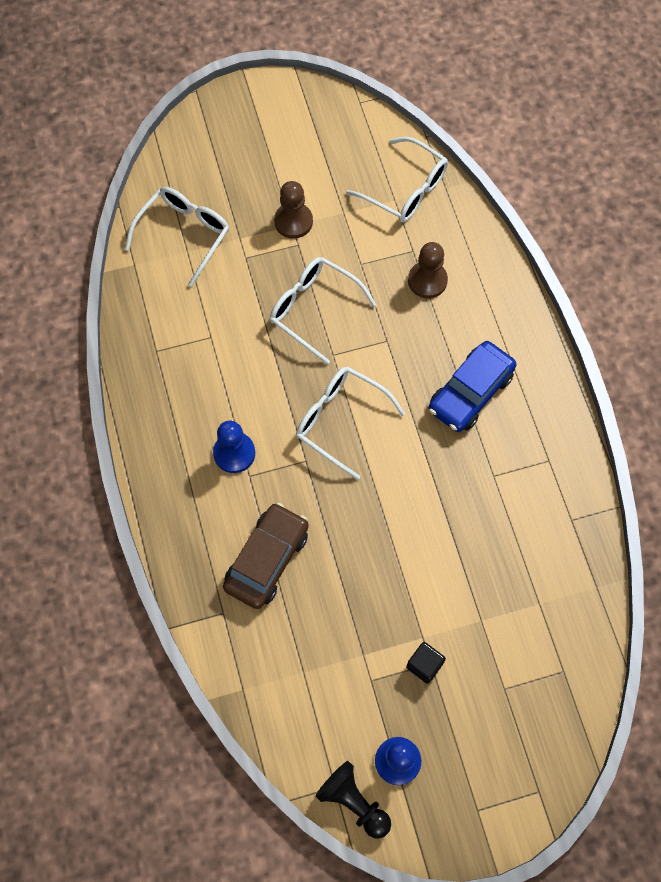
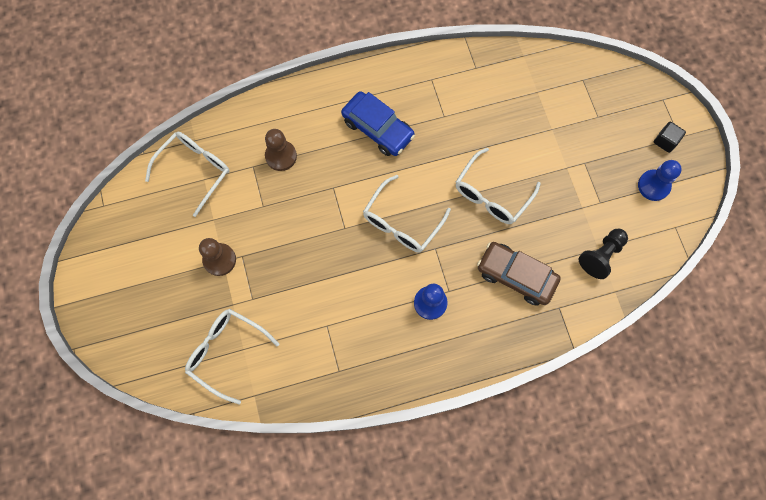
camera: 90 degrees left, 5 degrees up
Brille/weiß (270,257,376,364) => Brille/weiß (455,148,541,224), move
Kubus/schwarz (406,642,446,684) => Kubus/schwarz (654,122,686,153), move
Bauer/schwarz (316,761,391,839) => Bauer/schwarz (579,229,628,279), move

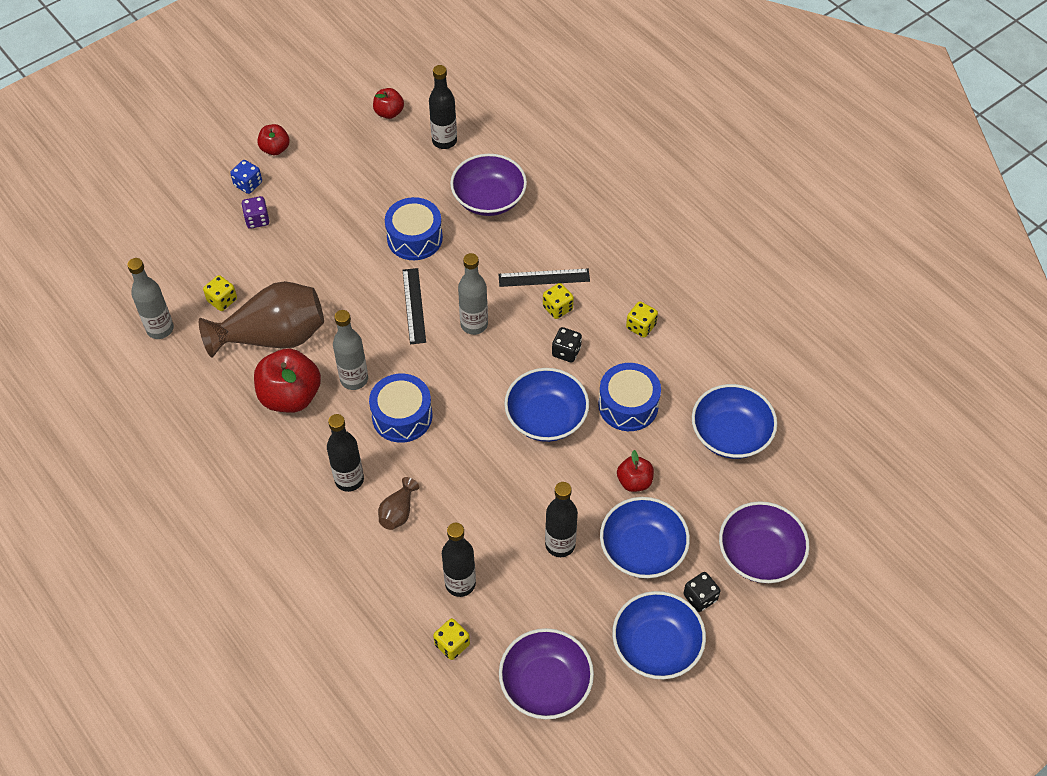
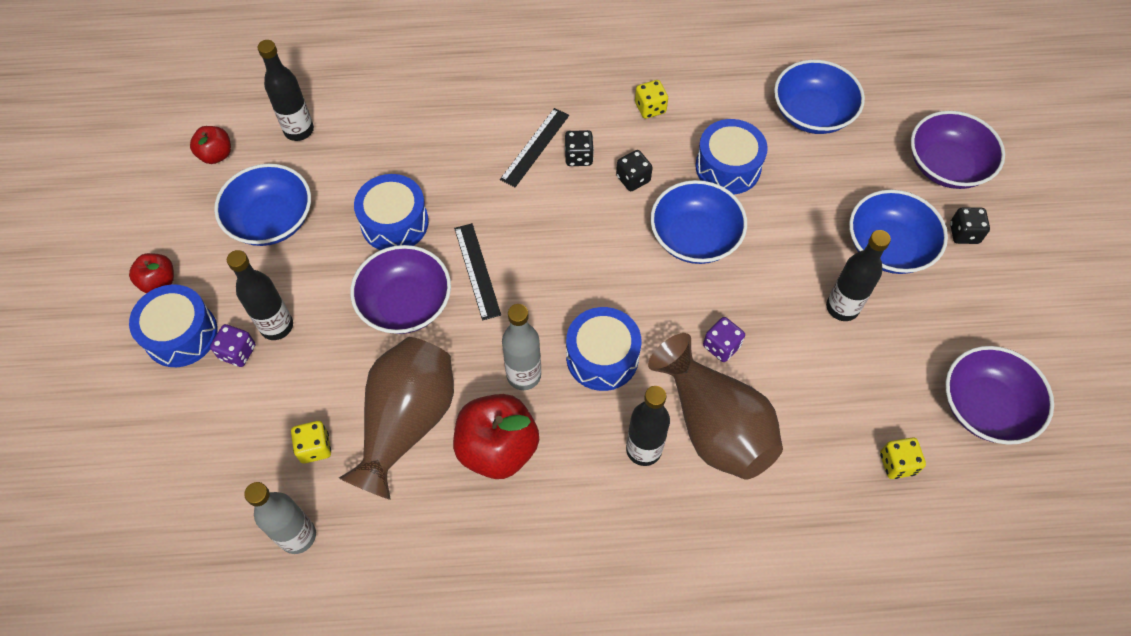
camera: 55 degrees left, 5 degrees up
Schüssel/lila (450,154,527,216) => Schüssel/lila (350,245,451,334), move
Spielwürfel/blau (230,160,262,194) => Trommel/blau (129,285,218,367)
Flasche/grau (458,253,488,335) => nothing
Lineal/schwarz (403,268,426,344) => Lineal/schwarz (454,223,501,321), 45 degrees clockwise
Spielwürfel/gelb (543,283,574,319) => Spielwürfel/schwarz (565,130,594,166)
Apfel/rot (617,450,654,492) => nothing
Vase/braun (378,477,419,530) => Vase/braun (648,333,783,480), x2.29
Flasche/schwarz (442,523,476,597) => Flasche/schwarz (227,250,293,340), move
Schüssel/blau (612,591,706,679) => Schüssel/blau (214,163,311,246), move
nothing => Spielwürfel/lila (703,317,745,362)

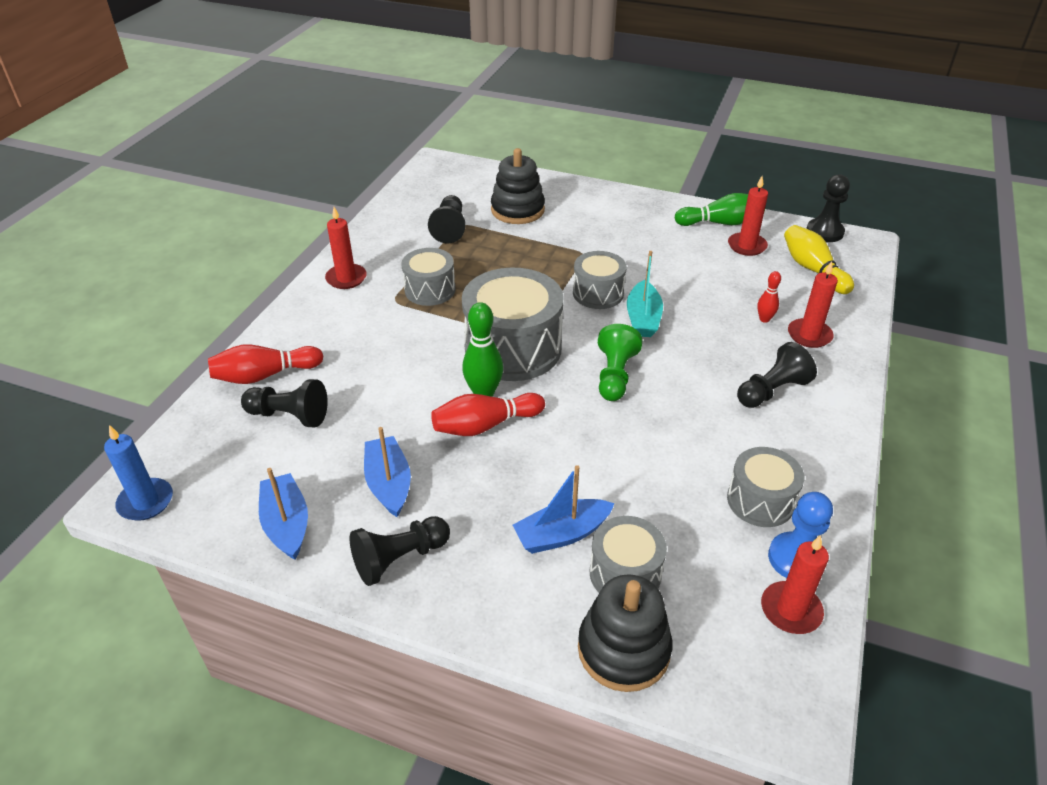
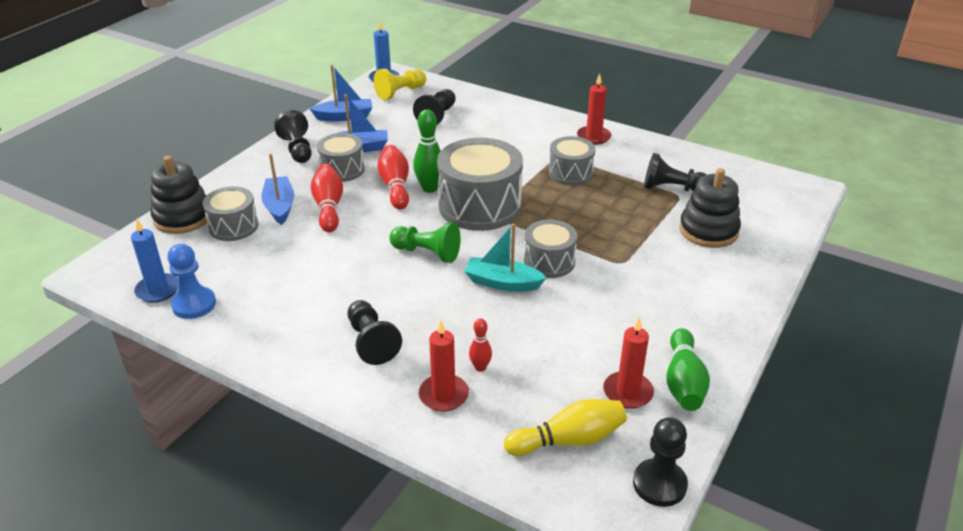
camera: 100 degrees right, 5 degrees down
Bowlingkegel/rot (208,344,323,384) => Bowlingkegel/rot (311,164,343,232), move
Trommel/grau (727,447,804,527) => Trommel/grau (317,133,365,182), move
Kerze/rot (761,535,829,634) => Kerze/blau (131,219,179,303)
nothing => Bauer/gelb (374,69,426,100)

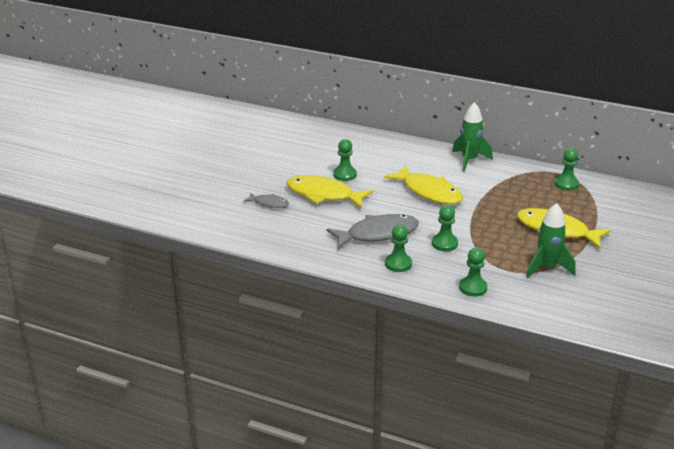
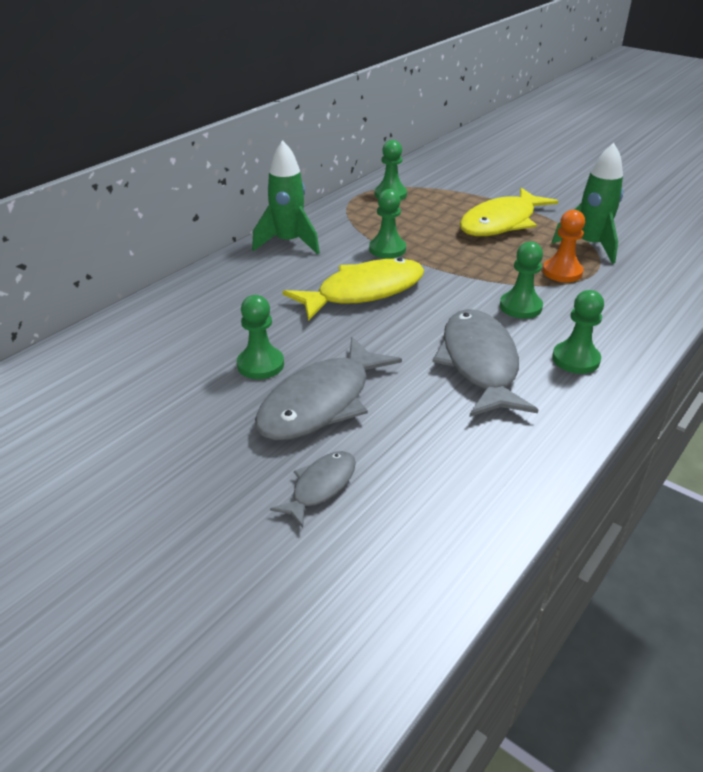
camera: 75 degrees left, 5 degrees up
Fisch/gelb (287,175,373,208) => Fisch/grau (255,337,402,441)
Bauer/grün (459,248,487,297) => Bauer/grün (369,189,406,259), move
nothing => Bauer/orange (543,210,585,282)

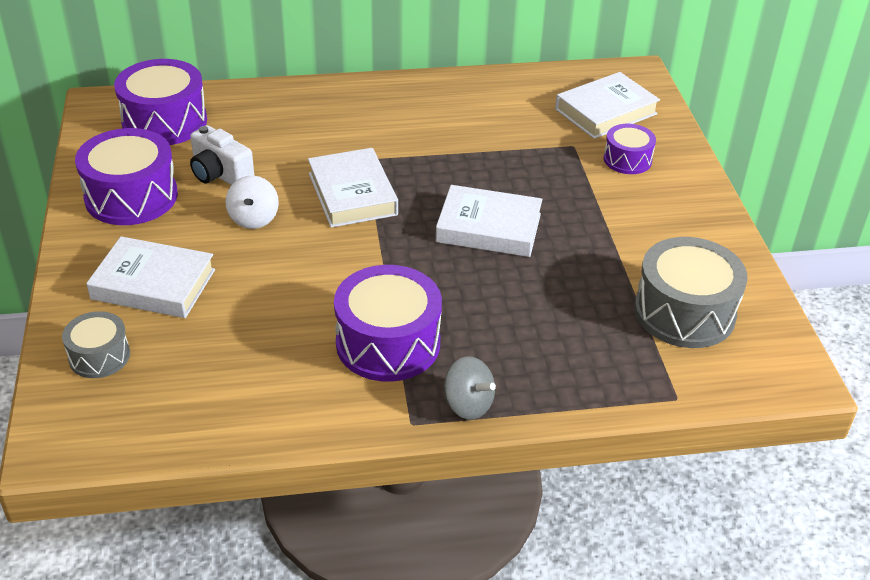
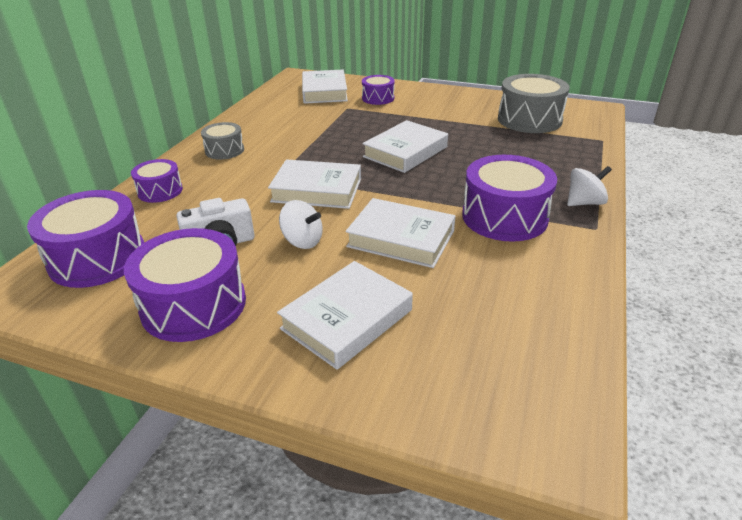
camera: 60 degrees left, 5 degrees down
Trommel/grau (62,311,130,378) => Trommel/grau (201,122,244,160), move
Kreisel/grau (444,356,496,420) => Kreisel/weiß (567,166,612,206)
nothing => Trommel/lila (131,159,183,203)
nothing => Buch/weiß (345,198,455,268)

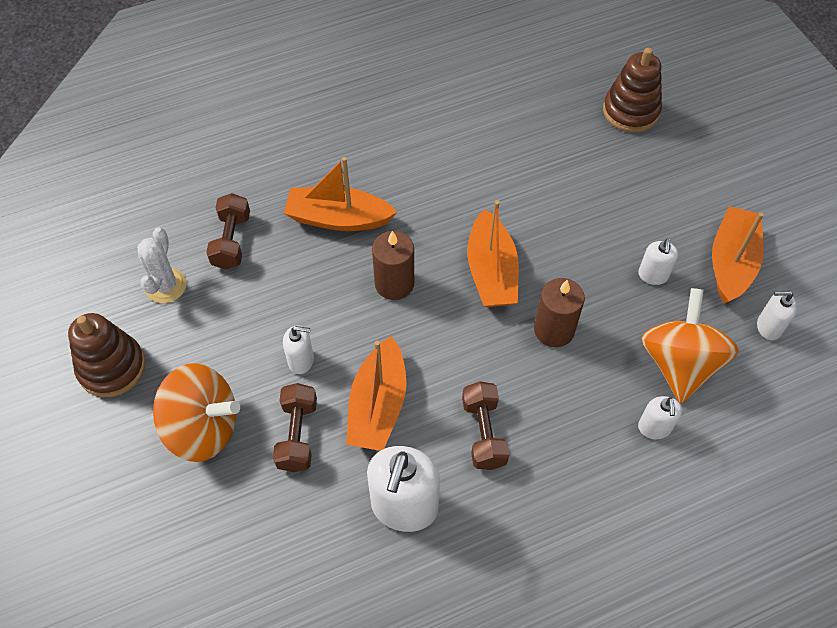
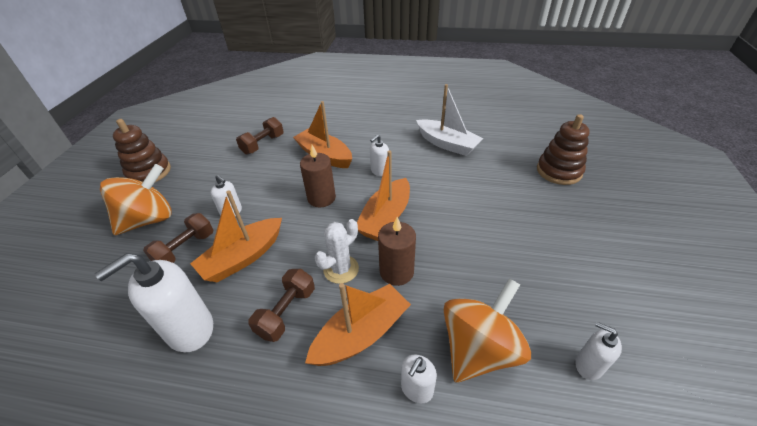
camera: 35 degrees right, 15 degrees down
Boot/orange (712,206,764,304) => Boot/orange (305,283,411,366), move
Kaktus/weiß (137,227,187,303) => Kaktus/weiß (315,219,359,284), move
Seifenspender/weiß (638,238,678,285) => Seifenspender/weiß (370,135,389,176), move
Kreisel/orange (153,363,240,462) => Kreisel/orange (100,164,172,235), 90 degrees counterclockwise
nothing => Boot/weiß (416,84,483,156)

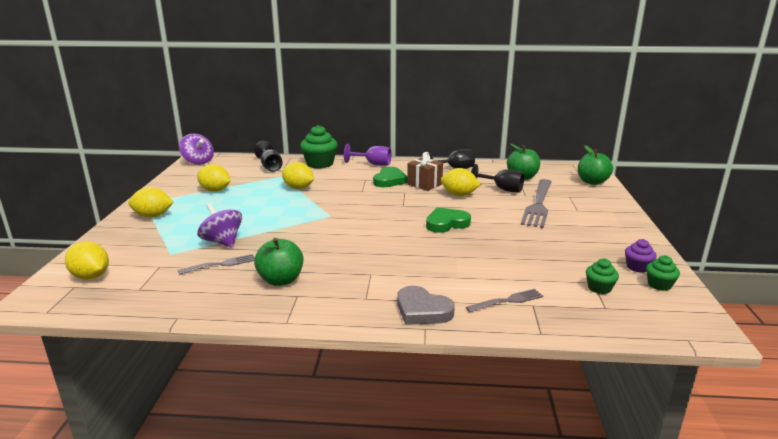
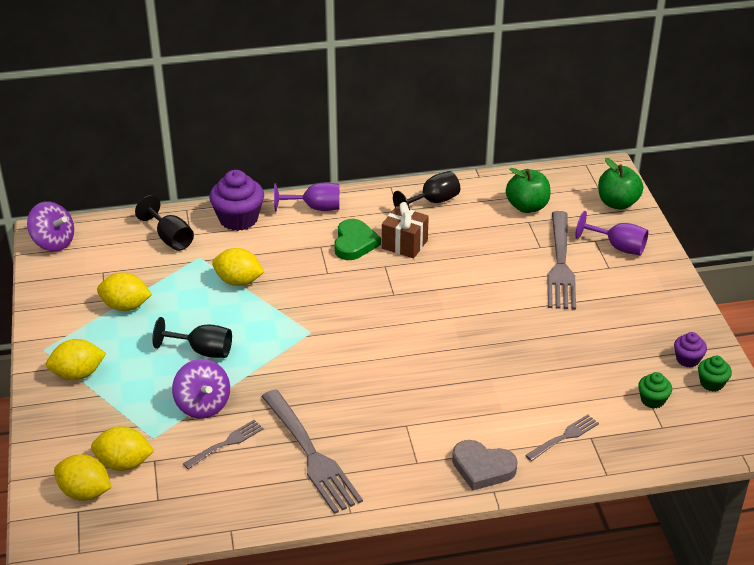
camera: 15 degrees left, 15 degrees up
Muffin/grün (300,125,338,168) => Muffin/lila (210,170,264,231)
Kelch/schwarz (471,164,525,192) => Kelch/schwarz (152,317,232,358), move
Zitrone/gelb (441,168,481,196) => Zitrone/gelb (91,426,154,471), move
Kreisel/lila (197,203,242,248) => Kreisel/lila (172,359,230,418), 150 degrees counterclockwise
Herz/grün (426,207,471,233) => nothing
Apfel/grün (254,238,303,286) => Gabel/grau (261,389,363,514)
nothing => Kelch/lila (575,211,648,255)

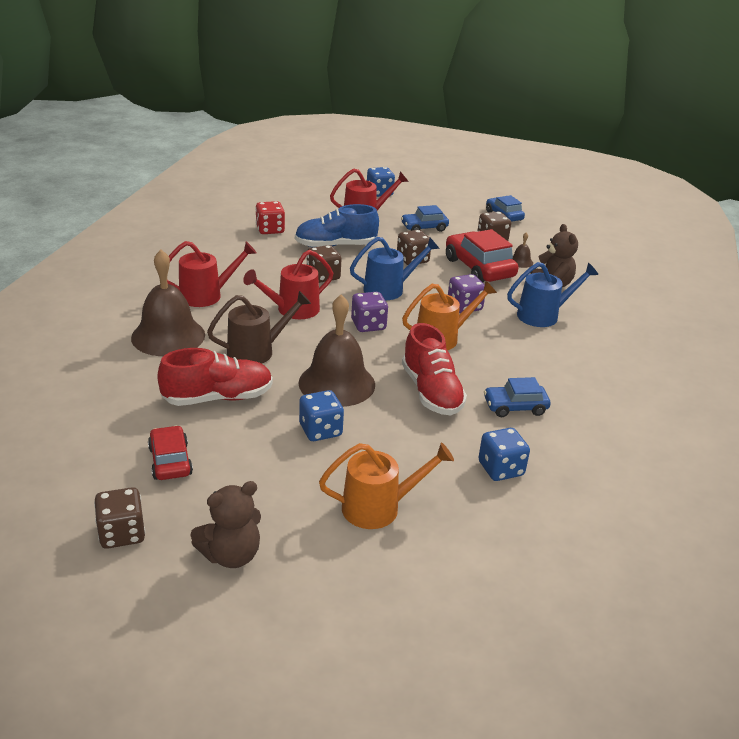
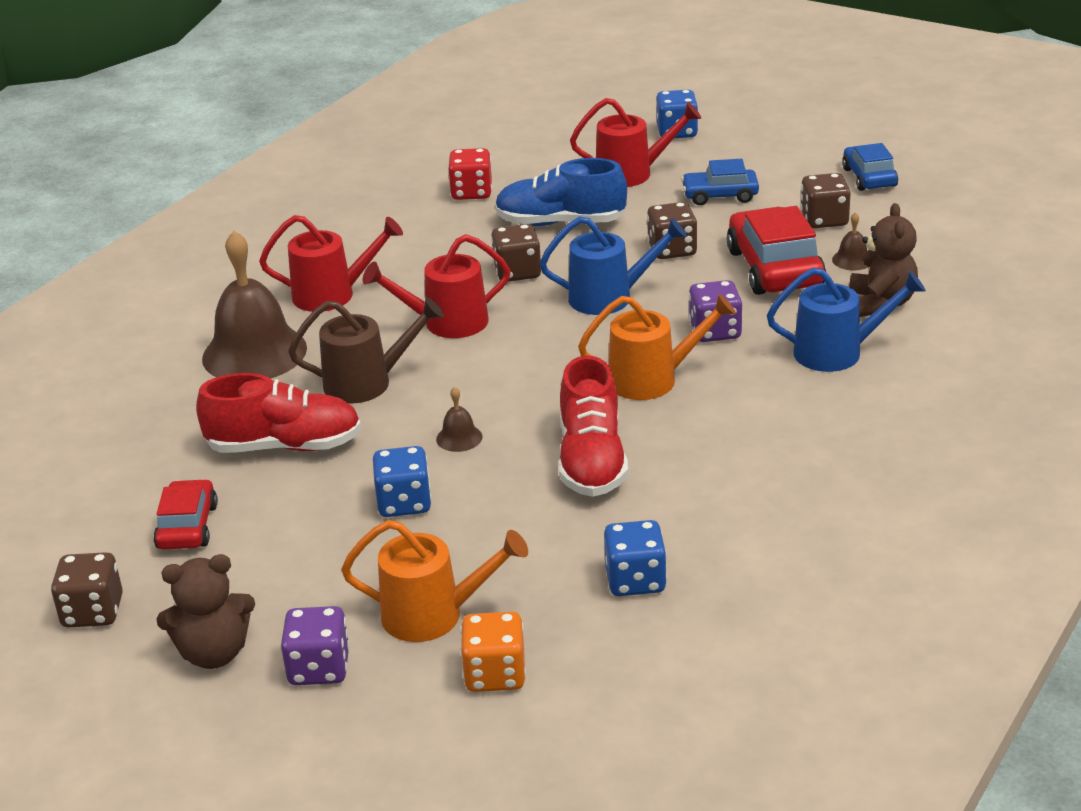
camera: 20 degrees right, 0 degrees up
Spielwürfel/lila (351,292,388,332) => Spielwürfel/lila (281,606,350,685), move
Glocke/braun (299,294,375,407) => Glocke/braun (436,387,483,452), x0.41
Auto/blau (484,377,551,417) => nothing
nothing => Spielwürfel/orange (461,612,526,692)

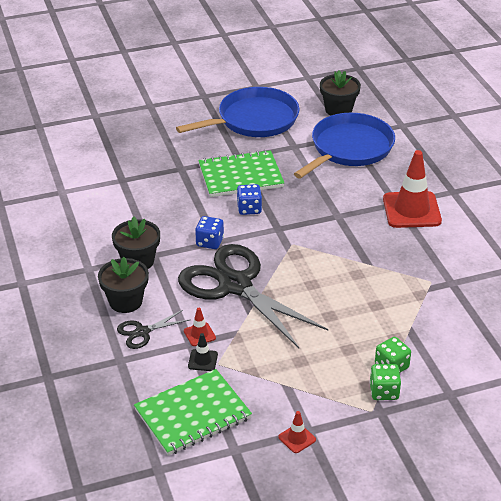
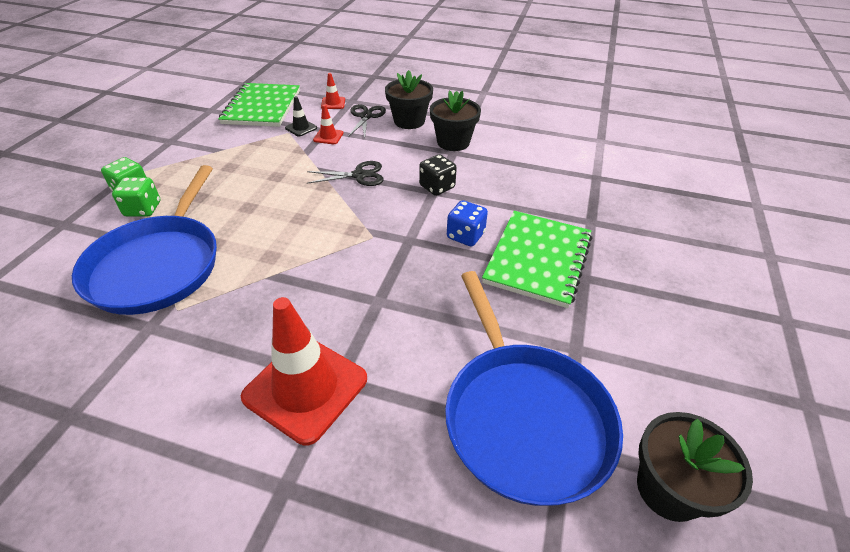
camera: 125 degrees right, 5 degrees up
Pfanne/blau (176,87,299,137) => Pfanne/blau (72,165,217,315), move
Spielwürfel/blau (195,216,224,249) => Spielwürfel/schwarz (419,154,457,196)
Schere/schwarz (178,244,328,348) => Schere/schwarz (307,161,384,186), x0.43
Leitkegel/rot (278,411,316,453) => Leitkegel/rot (321,73,345,109), move

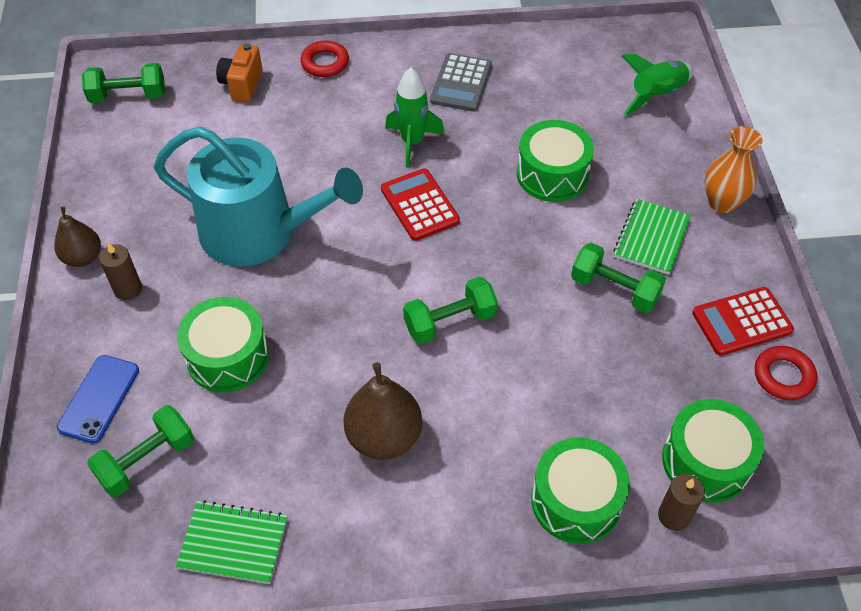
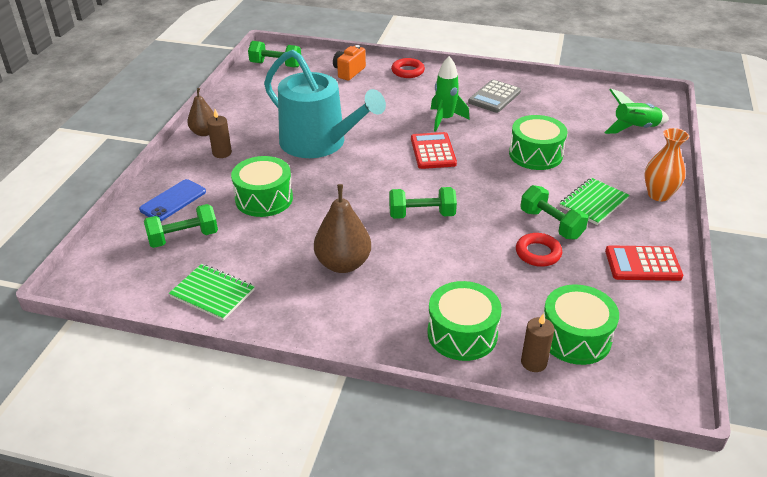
camera: 20 degrees right, 15 degrees down
Ring/rot (755,346,817,400) => Ring/rot (516,233,562,267), move

